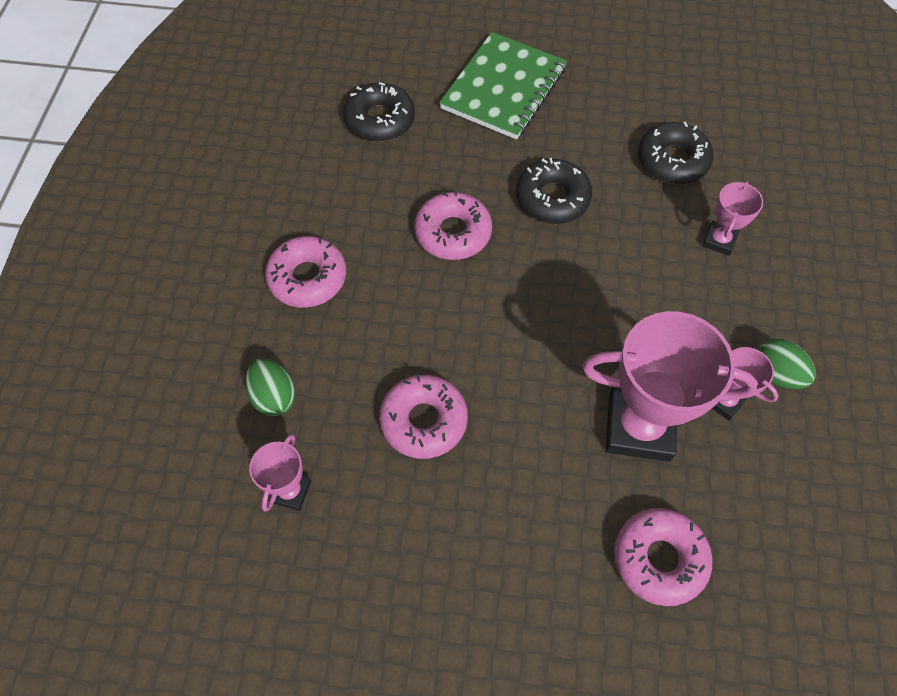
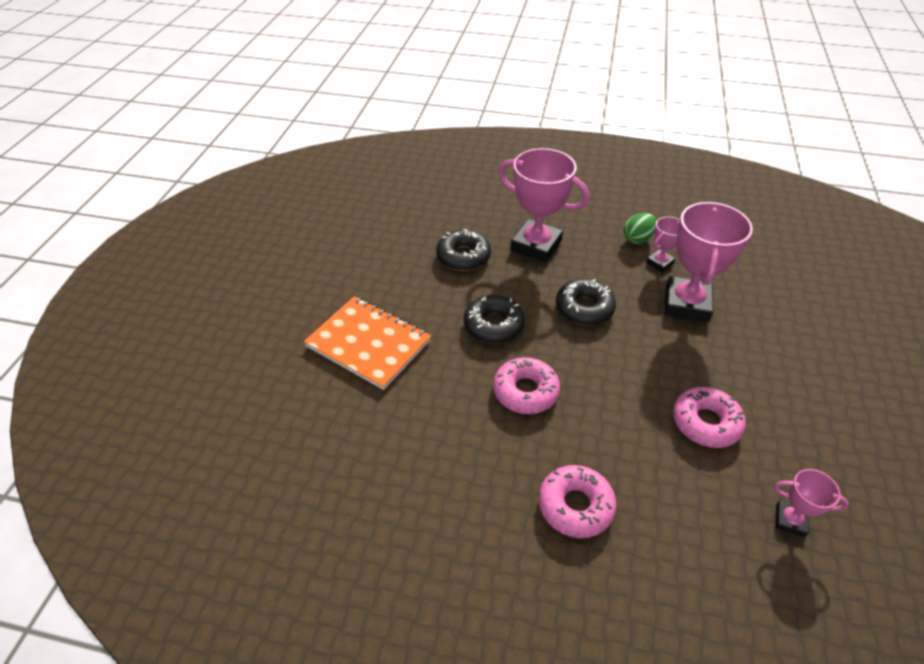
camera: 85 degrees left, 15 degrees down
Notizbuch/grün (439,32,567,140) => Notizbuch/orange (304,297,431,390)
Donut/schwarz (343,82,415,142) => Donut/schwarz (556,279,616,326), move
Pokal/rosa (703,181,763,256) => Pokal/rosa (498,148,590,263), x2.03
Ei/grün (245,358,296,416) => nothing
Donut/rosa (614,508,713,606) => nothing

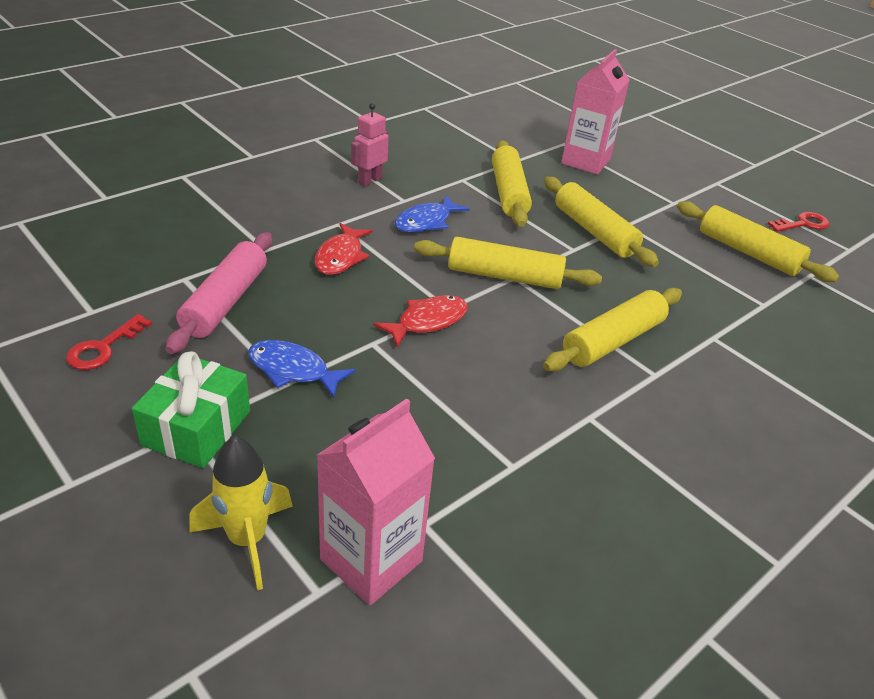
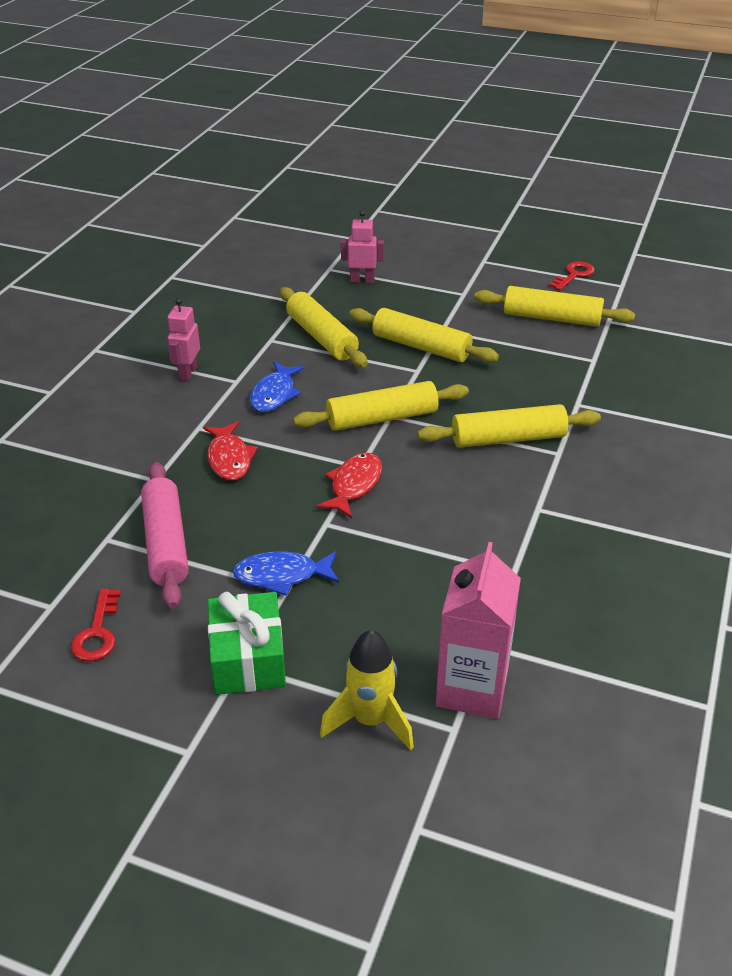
camera: 25 degrees left, 0 degrees up
Getränkekarton/rosa (561,49,630,175) => Roboter/rosa (341,211,384,283)
Nudelholz/gelb (543,288,682,371) => Nudelholz/gelb (418,404,601,448), 60 degrees clockwise

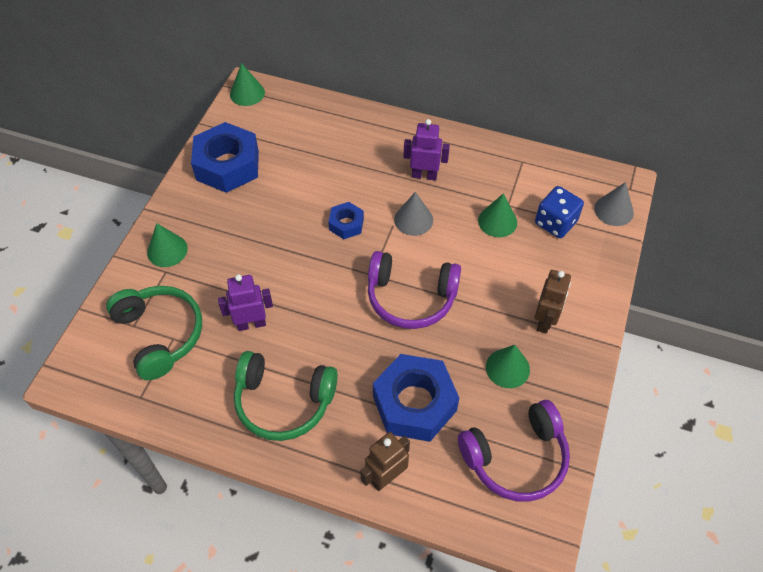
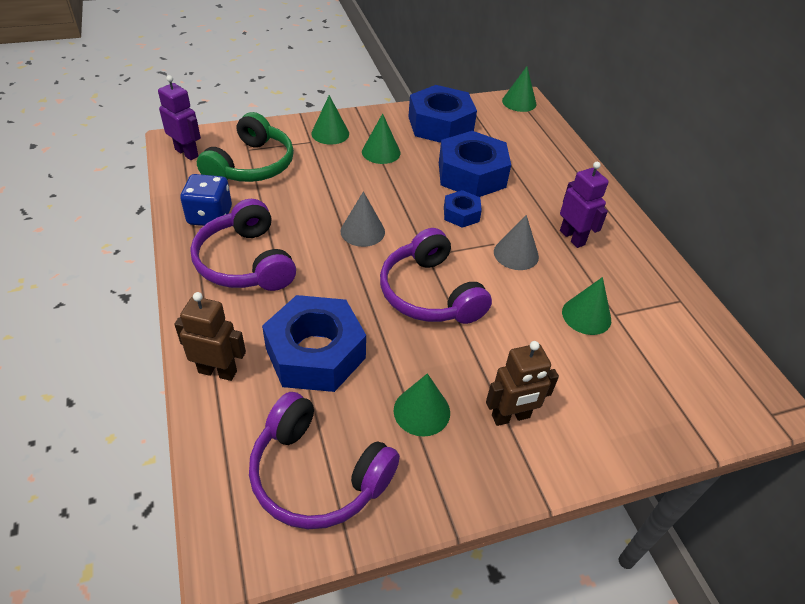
camera: 50 degrees right, 10 degrees down
Kegel/grau (594,182,634,226) => Kegel/grau (341,191,385,247), move
Spielwürfel/blau (535,186,584,238) => Spielwürfel/blau (180,174,232,226), move
Roboter/lila (218,274,273,331) => Roboter/lila (158,75,201,160), move
Kopfhörer/grün (234,351,338,441) => Kopfhörer/lila (190,199,296,291)
nothing => Kegel/grün (362,113,401,164)
nothing => Sechskantmutter/blau (439,131,511,197)

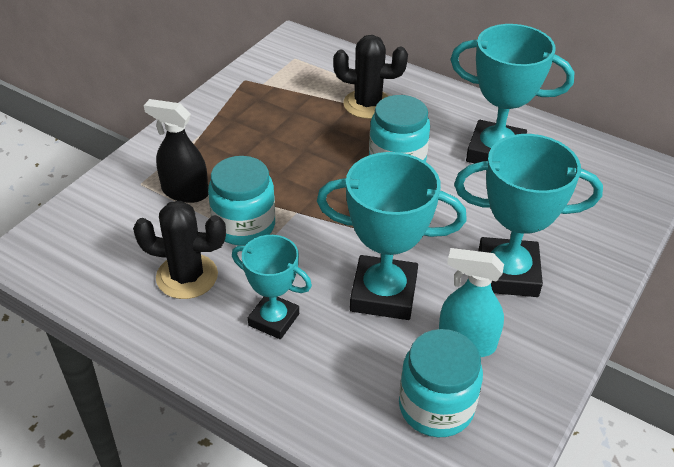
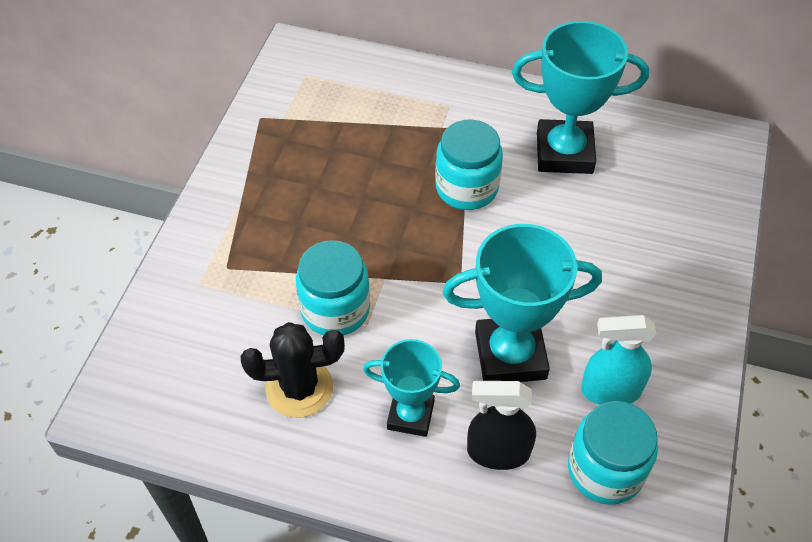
camera: 15 degrees left, 10 degrees up
Kaktus/schwarz (333,35,408,119) => nothing
Sprühflasche/schwarz (144,99,208,203) => Sprühflasche/schwarz (467,381,536,470), move
Pokal/türkis (454,134,603,297) => nothing

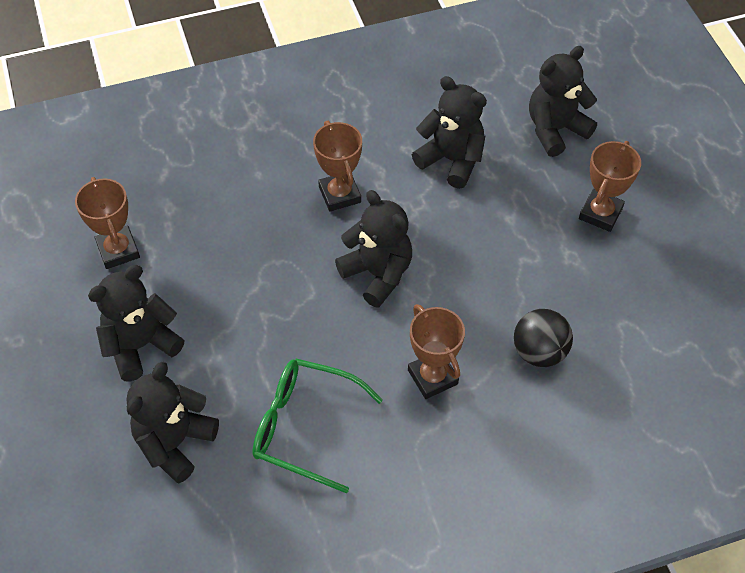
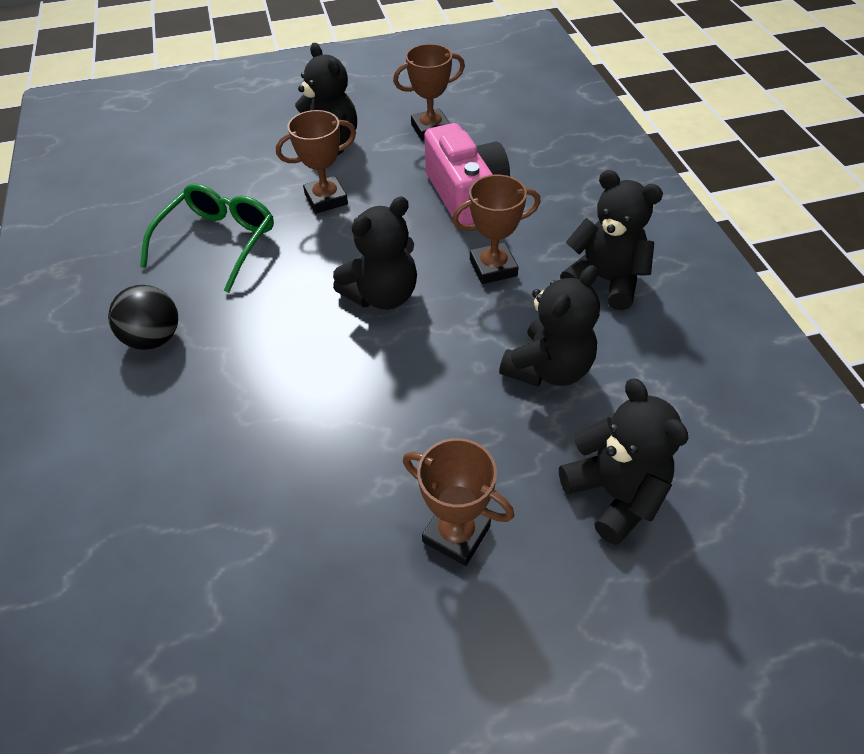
camera: 95 degrees right, 5 degrees down
Pokal/braun (408,304,465,399) => Pokal/braun (276,110,356,214), move
Ball/schwarz (514,309,573,367) => Ball/schwarz (108,285,178,350), move
Teddybär/schwarz (126,362,219,483) => Teddybär/schwarz (560,170,663,310), move
nothing => Kamera/rosa (424,123,510,225)

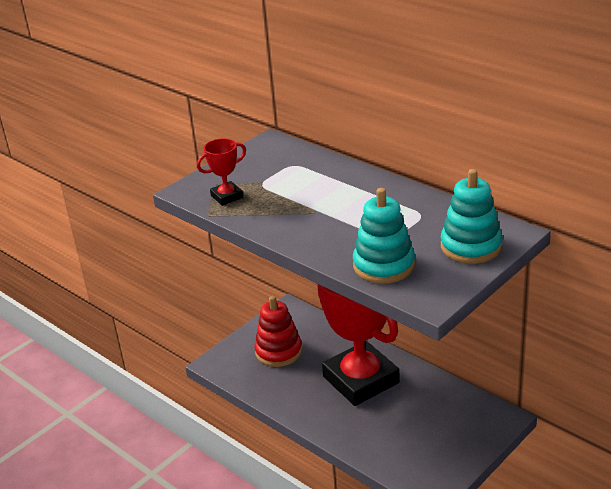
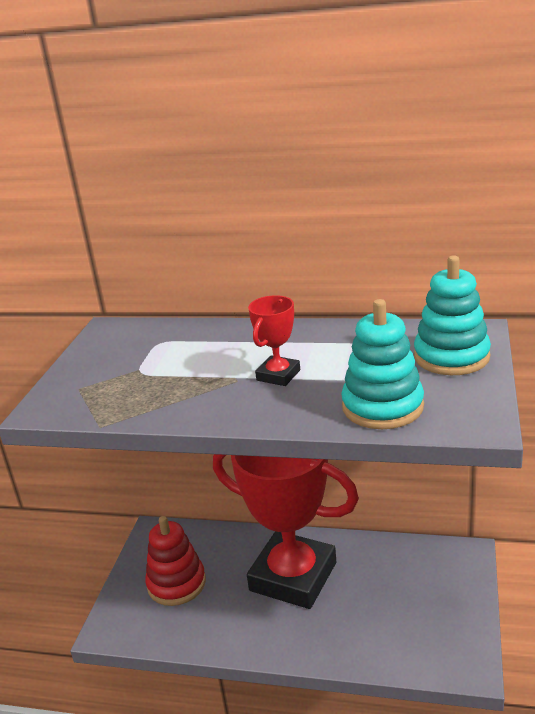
camera: 30 degrees left, 5 degrees down
Pokal/rot (197,138,246,206) => Pokal/rot (248,295,300,386), move

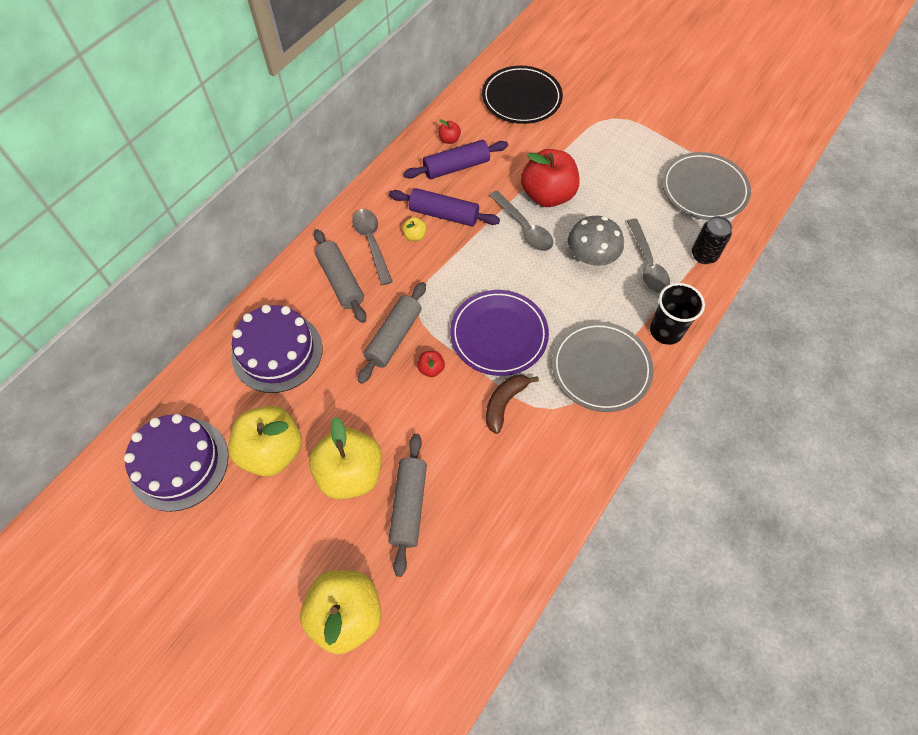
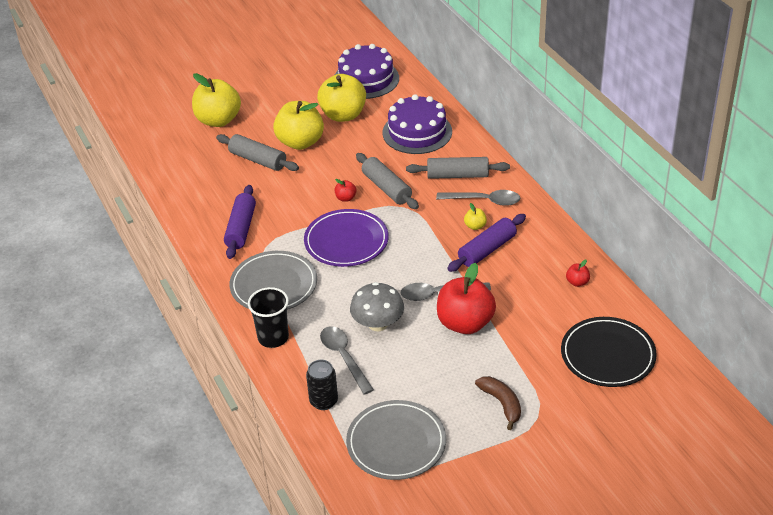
camera: 120 degrees right, 20 degrees down
Nudelholz/lila (403,140,508,179) => Nudelholz/lila (224,185,256,259), move
Löffel/grau (627,219,670,293) => Löffel/grau (320,326,374,395), 45 degrees clockwise
Banane/braun (486,375,539,434) => Banane/braun (475,376,521,430), move

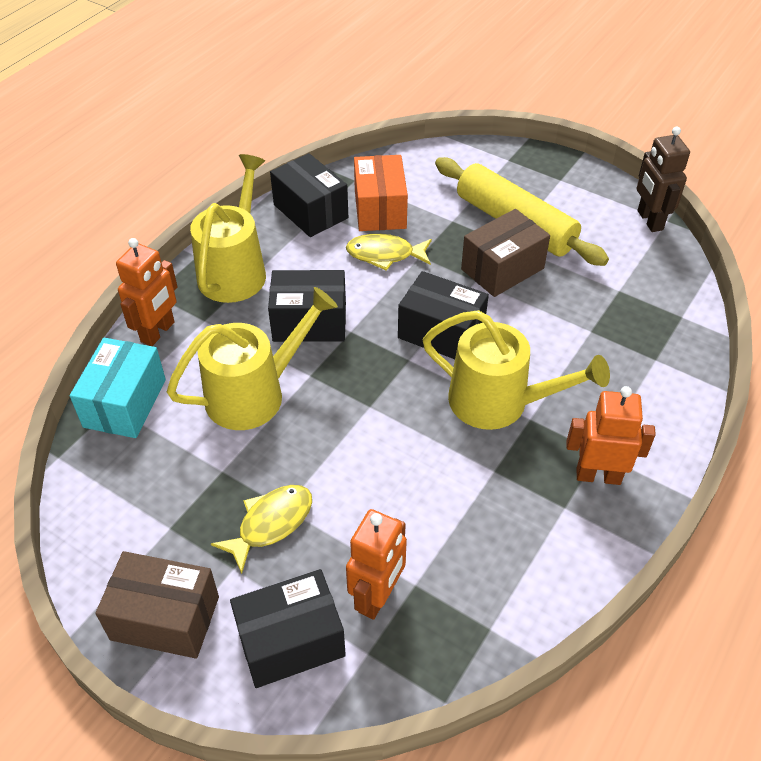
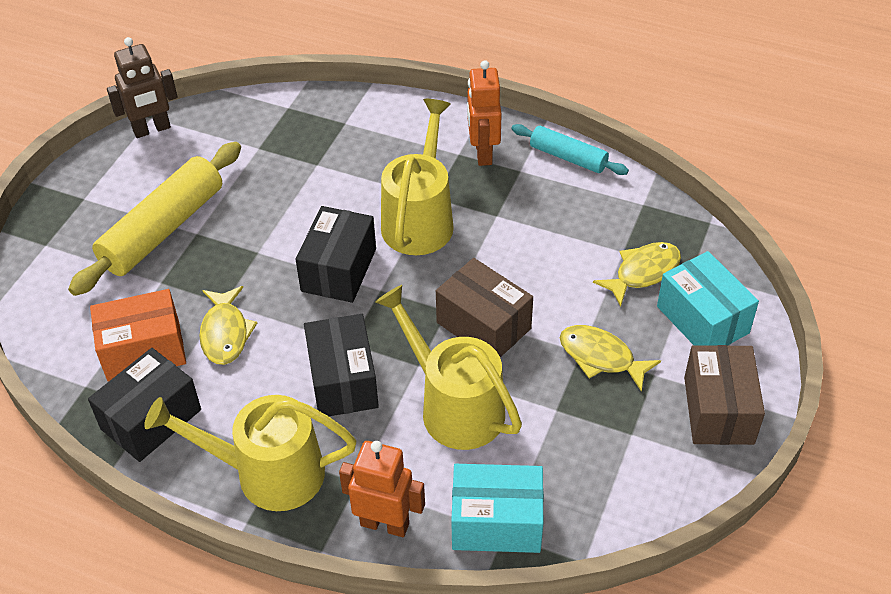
camera: 100 degrees left, 0 degrees up
Schachtel/braun (461,209,550,297) => Schachtel/braun (436,258,533,357), move
Roboter/orange (346,509,407,620) => Fisch/gelb (593,242,681,307)
Schachtel/schwarz (230,569,346,688) => Schachtel/türkis (657,251,759,346)
nothing => Nudelholz/türkis (511,124,629,175)

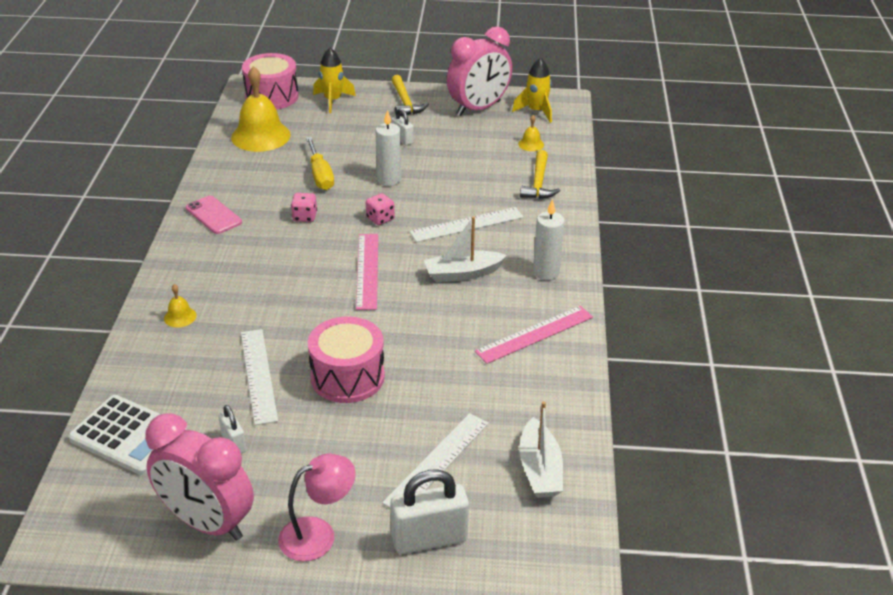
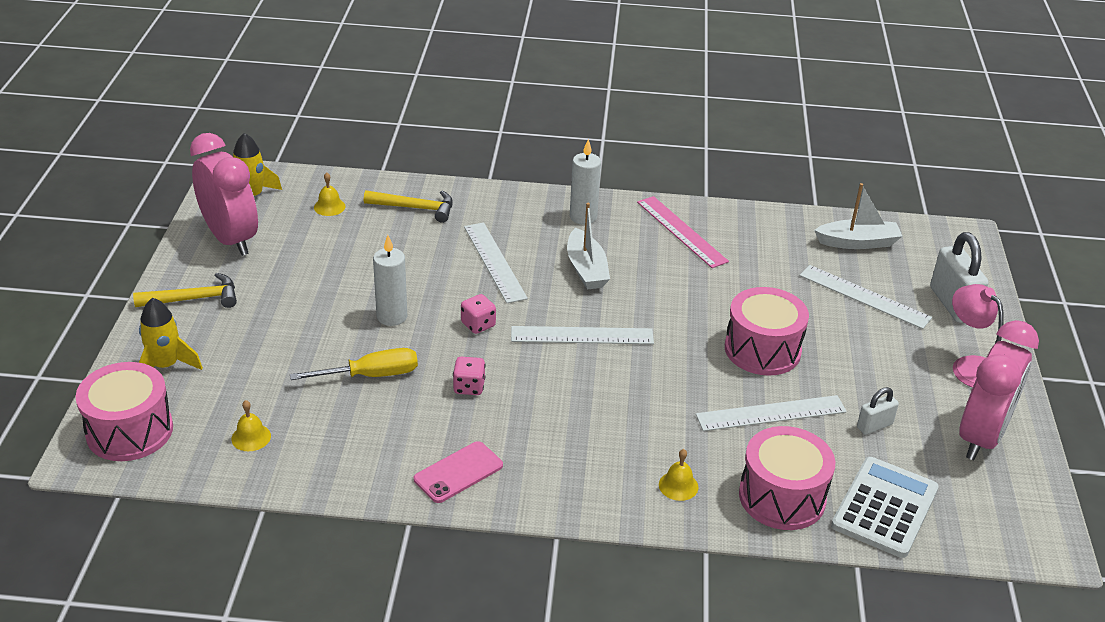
camera: 90 degrees left, 0 degrees up
Glocke/gelb (231,66,291,152) => Glocke/gelb (231,400,271,451), x0.44
Vorhängeschloss/weiß (391,108,414,146) => nothing
Lineal/rosa (356,234,378,310) => Lineal/weiß (511,326,654,344)
nothing => Trommel/rosa (739,426,835,530)

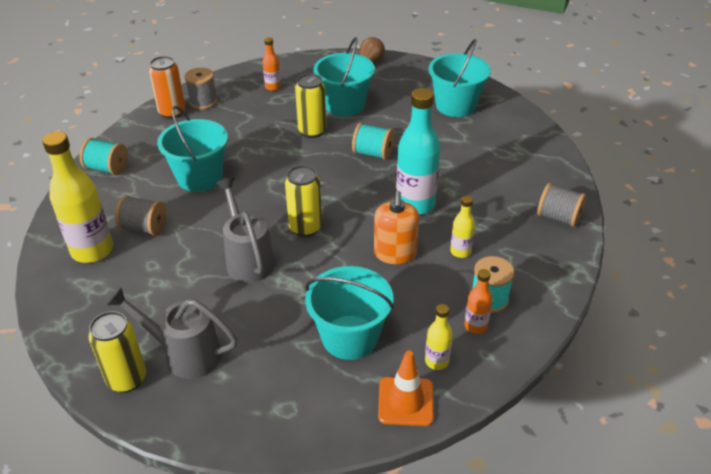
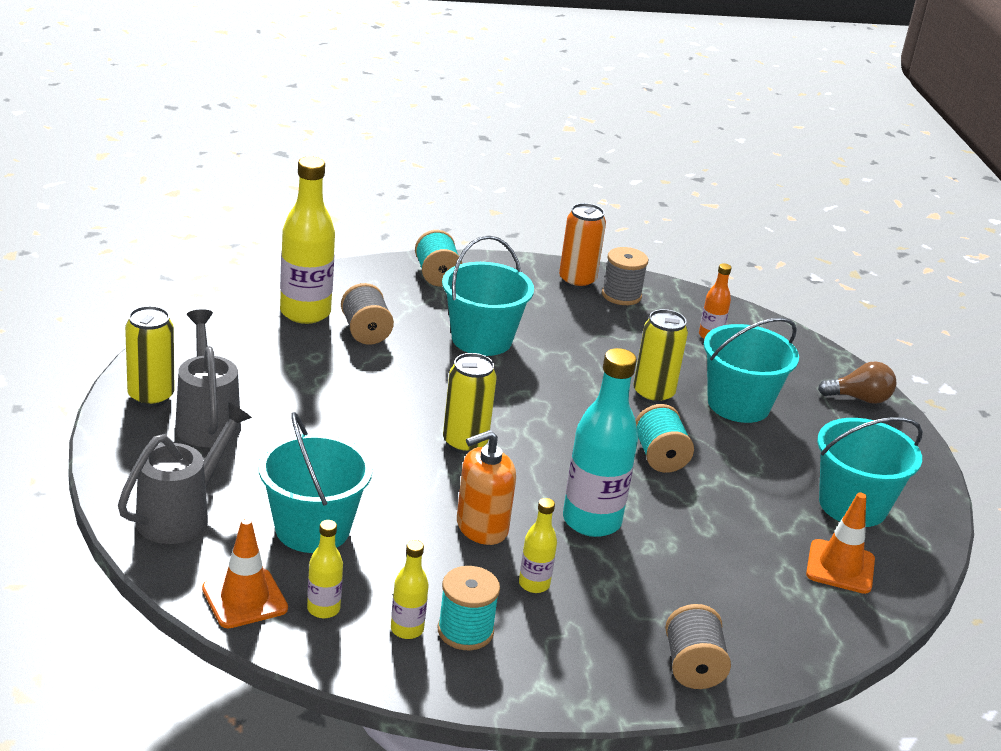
camera: 55 degrees right, 10 degrees down
Gießkanne/grau (216,178,275,283) => Gießkanne/grau (118,403,252,544), move
Flasche/orange (464,269,493,334) => Flasche/gelb (391,540,429,639)
nothing => Leitkegel/orange (806,493,875,594)

